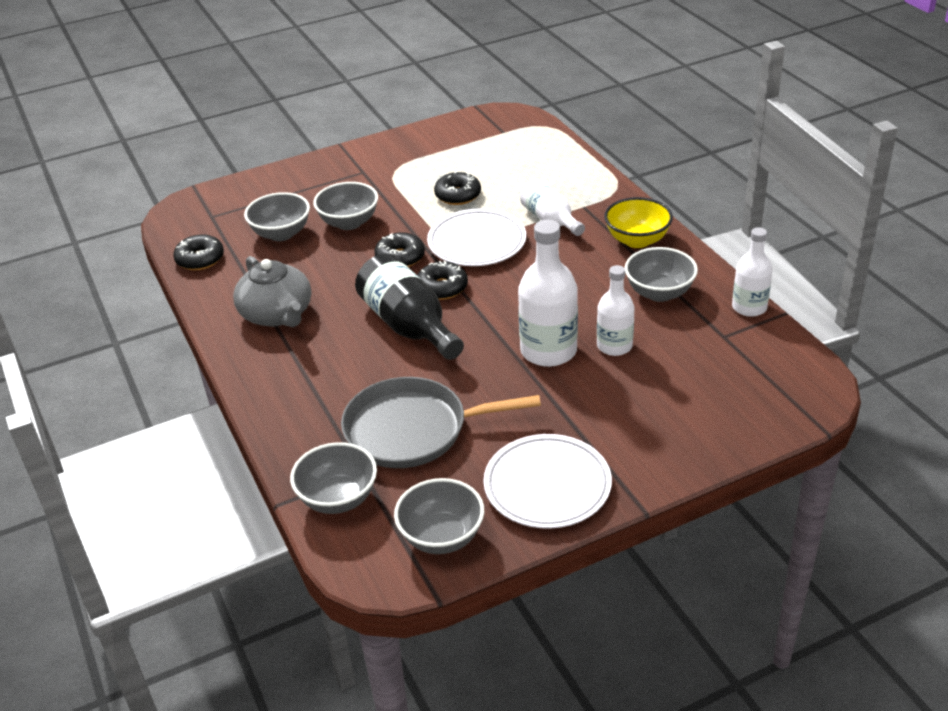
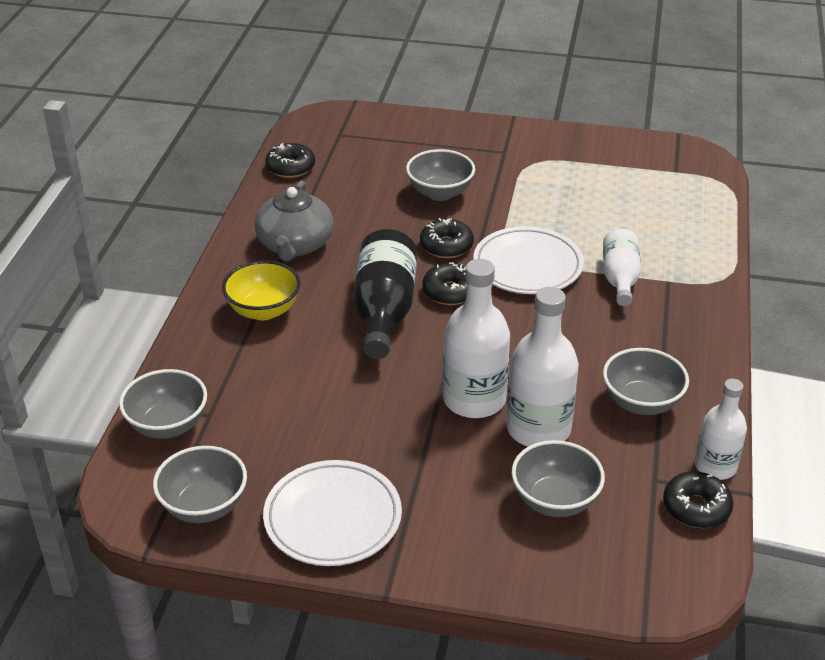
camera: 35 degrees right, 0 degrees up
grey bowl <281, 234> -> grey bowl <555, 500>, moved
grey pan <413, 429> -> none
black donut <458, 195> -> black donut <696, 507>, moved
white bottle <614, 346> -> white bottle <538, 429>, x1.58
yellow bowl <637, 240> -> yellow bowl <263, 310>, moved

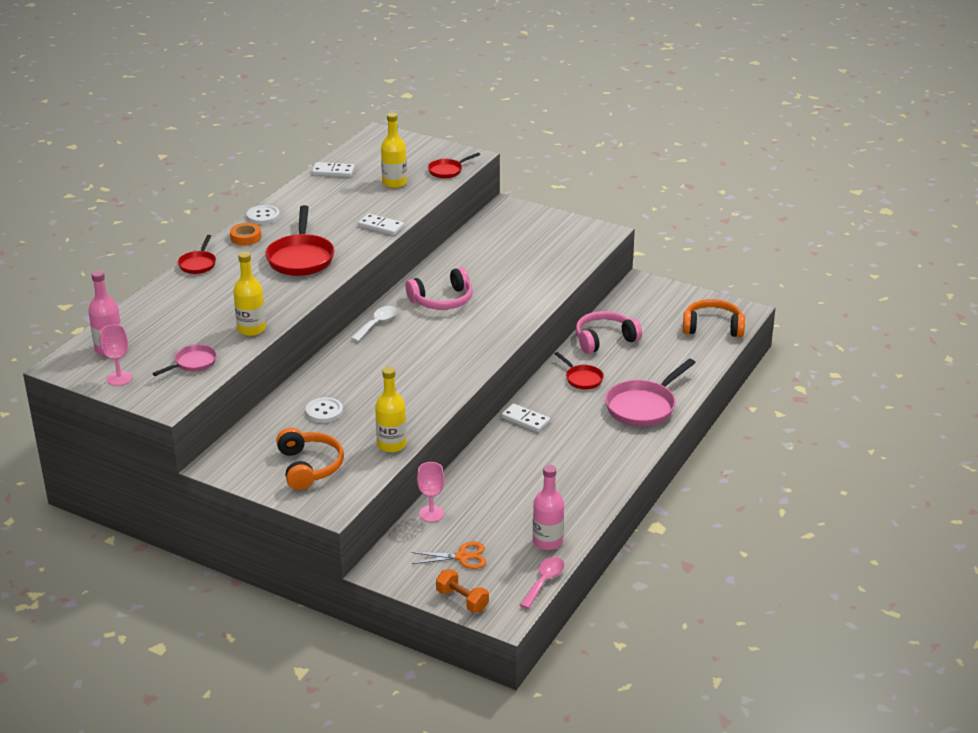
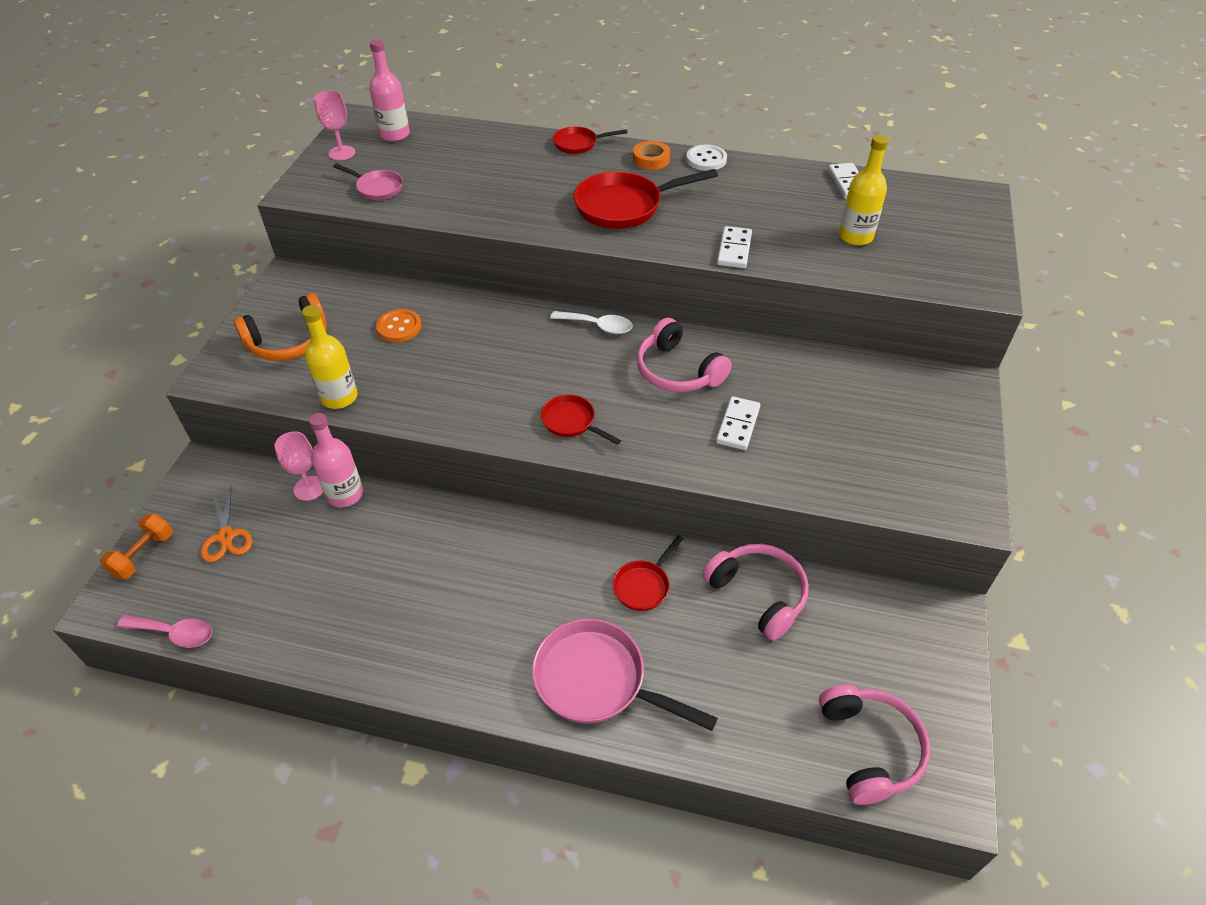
camera: 75 degrees right, 15 degrees up
yellow bottle <251, 329> -> none
white button <324, 411> -> orange button <399, 327>
red pan <447, 171> -> red pan <572, 422>, moved
white domino <525, 420> -> white domino <738, 425>, moved
pink bottle <547, 541> -> pink bottle <345, 494>, moved
orange headphones <712, 327> -> pink headphones <869, 748>

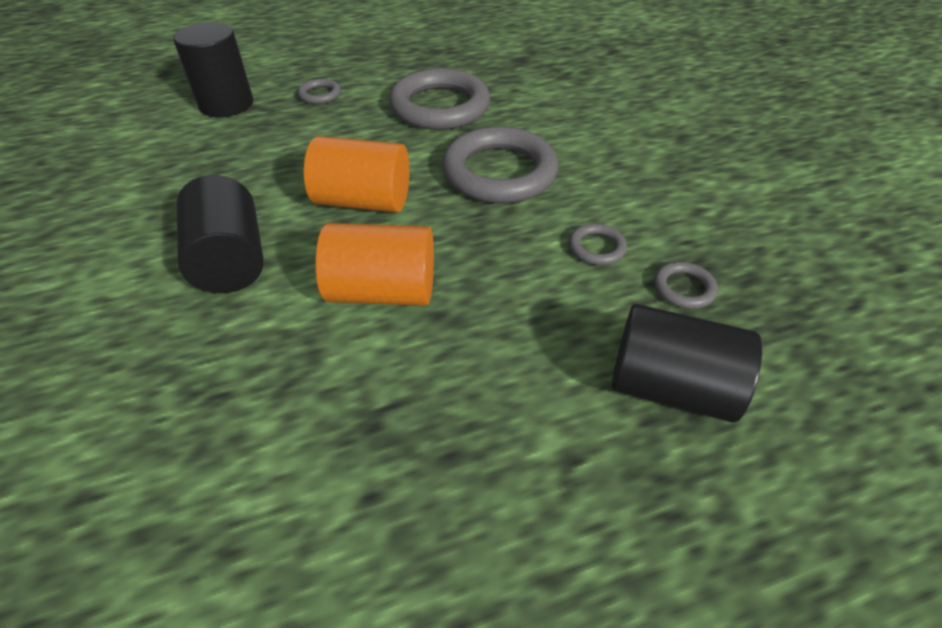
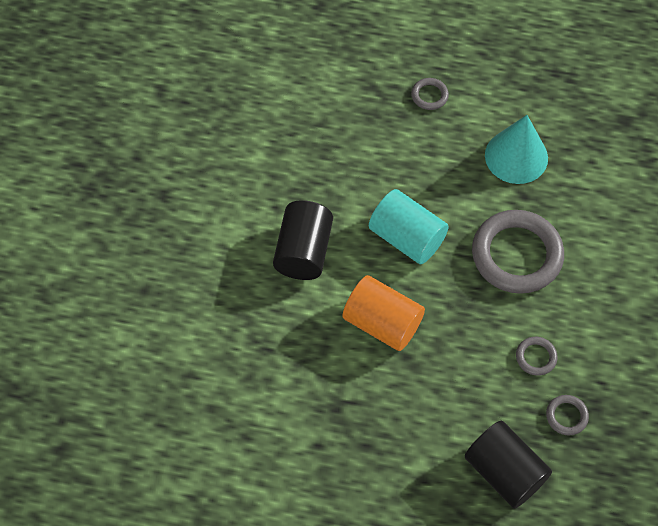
camera: 30 degrees right, 15 degrees up
black cylinder <226, 104> -> none
orange cylinder <363, 201> -> turquoise cylinder <407, 238>
grey ring <440, 106> -> turquoise cone <516, 156>

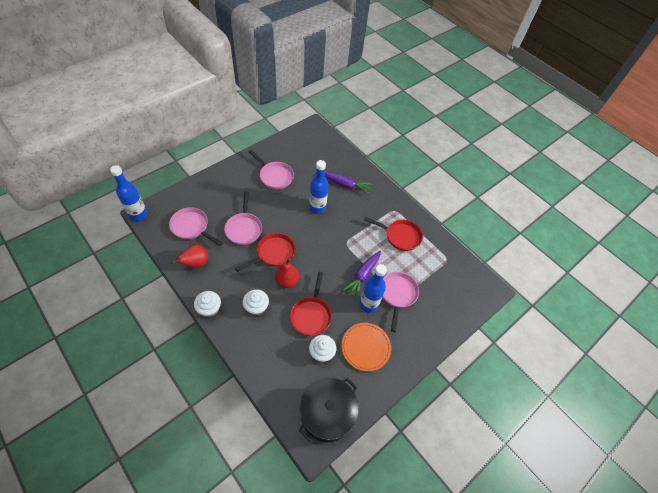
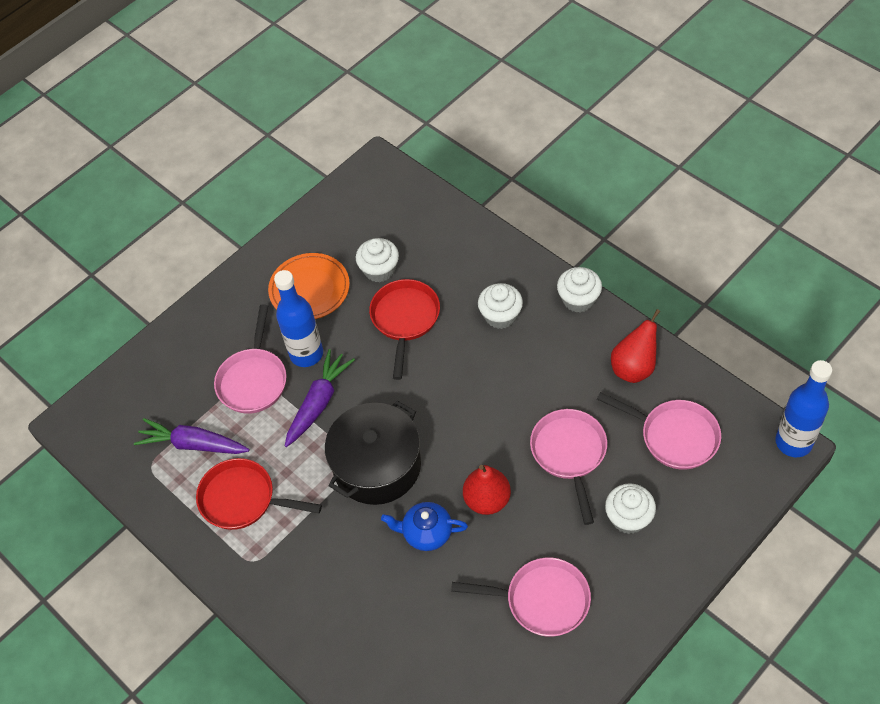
camera: 175 degrees left, 0 degrees up
red pan <273, 253> -> none
pink pan <275, 176> -> pink pan <542, 600>, 150 degrees clockwise
red pear <287, 281> -> red pear <487, 500>, moved
black pot <327, 413> -> black pot <377, 466>, moved
blue bottle <317, 208> -> blue teapot <426, 533>
purple carrot <346, 185> -> purple carrot <193, 444>, moved
none -> white cupcake <628, 518>

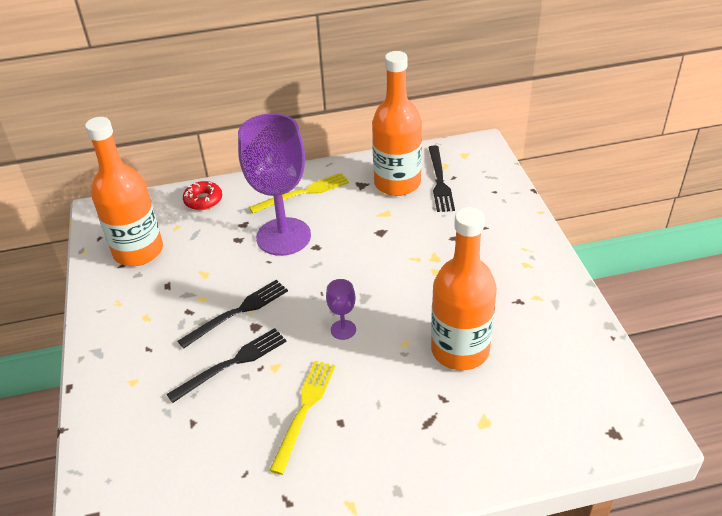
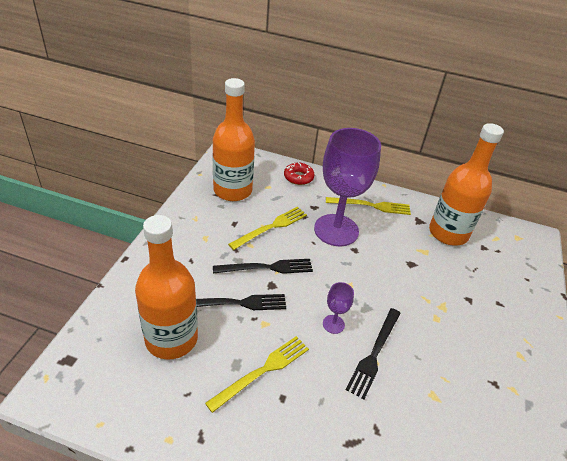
camera: 25 degrees right, 0 degrees up
black fork <439, 181> -> black fork <374, 353>, moved
orange bottle <460, 350> -> orange bottle <171, 339>, moved
none -> yellow fork <271, 227>

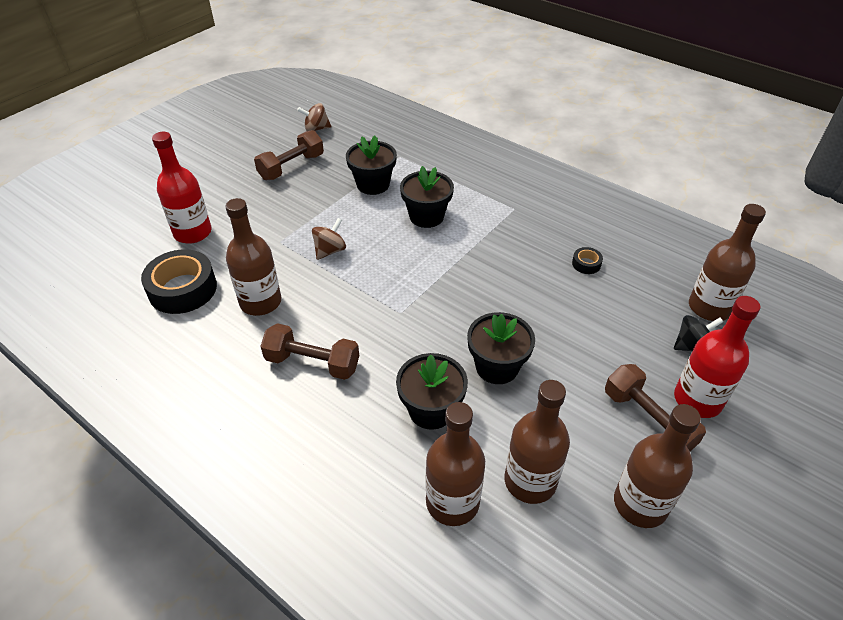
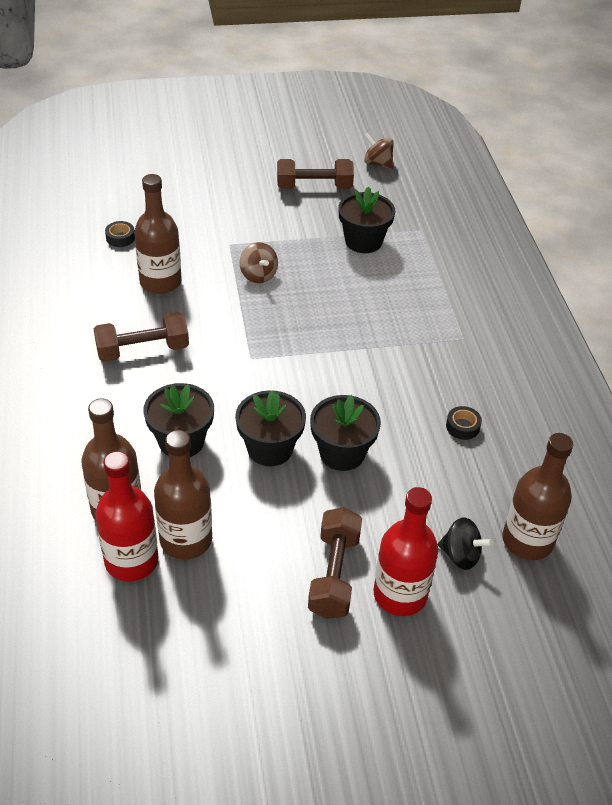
camera: 40 degrees right, 0 degrees up
black tape <183, 289> -> black tape <120, 238>, x0.44
red bottle <192, 233> -> red bottle <131, 561>, moved
brown dumbbell <312, 363> -> brown dumbbell <143, 350>, 75 degrees counterclockwise
brown spinning top <330, 251> -> brown spinning top <258, 275>, 75 degrees clockwise
black flower pot <426, 216> -> black flower pot <342, 453>, moved
brown bottle <640, 504> -> none

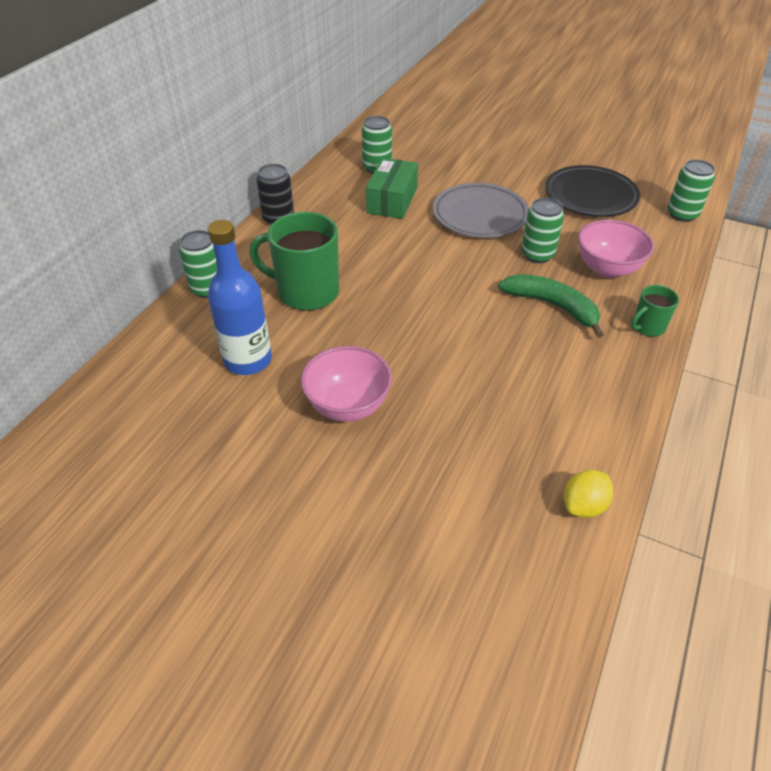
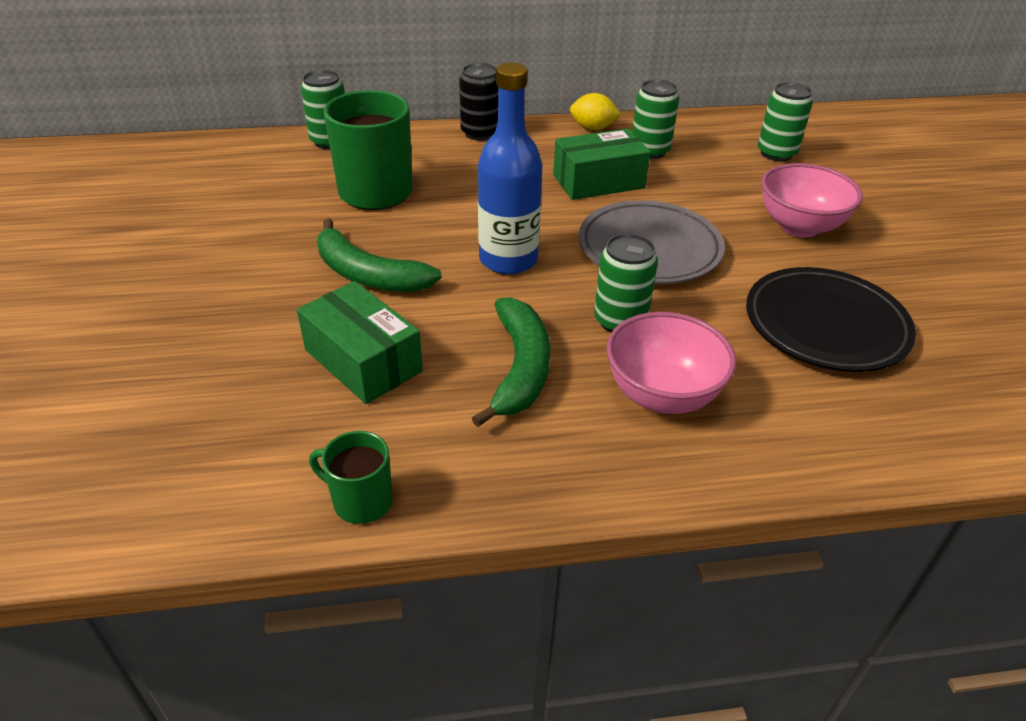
camera: 55 degrees right, 5 degrees down
blue bottle <248, 360> -> blue bottle <508, 260>, moved
pink bowl <348, 405> -> pink bowl <799, 227>, moved
yellow lemon <583, 505> -> yellow lemon <593, 128>, moved
green mug <647, 327> -> green mug <361, 500>, moved
green can <682, 214> -> green can <776, 153>, moved
none -> green box <363, 360>
none -> green banana <368, 274>

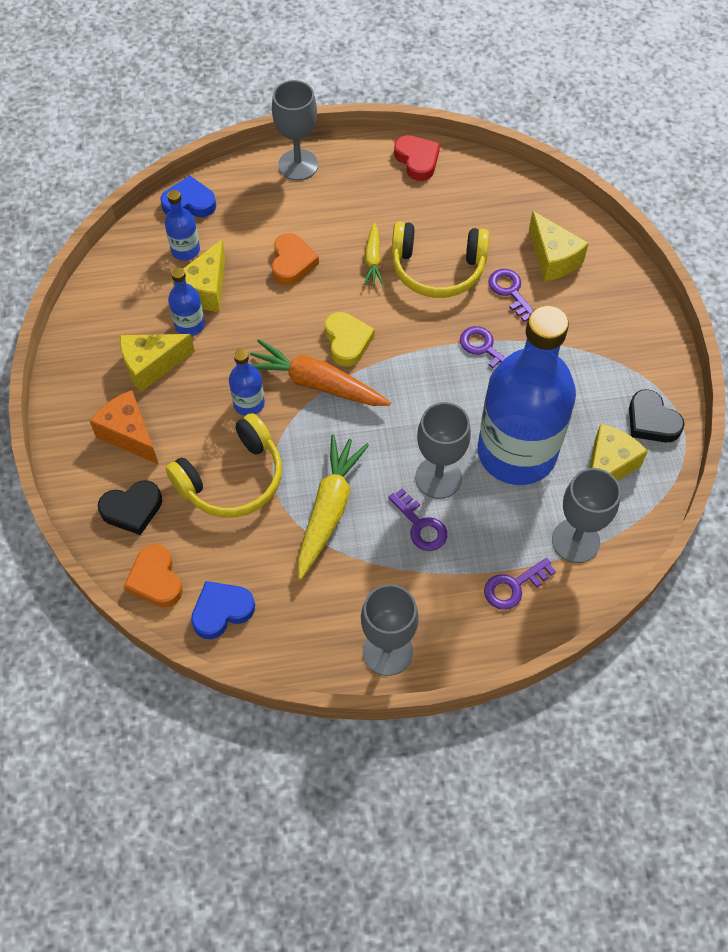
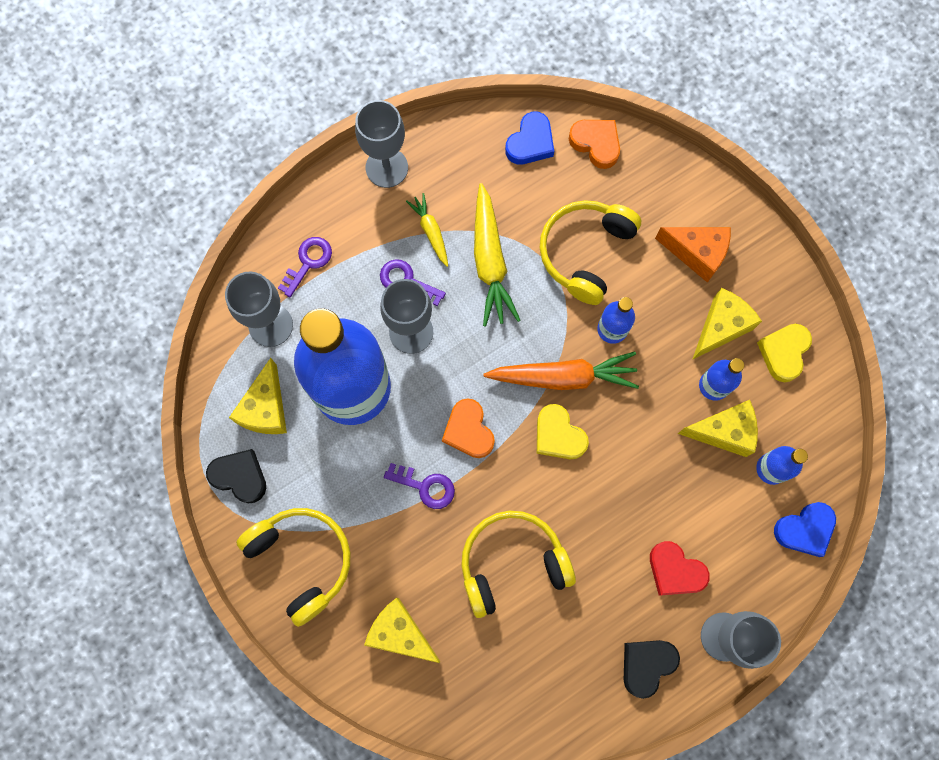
camera: 155 degrees right, 15 degrees up
black heart <132, 509> -> black heart <647, 665>, moved
yellow cheese <206, 289> -> yellow cheese <723, 432>, 90 degrees clockwise
orange heart <292, 262> -> orange heart <468, 431>, moved
yellow carrot <373, 259> -> yellow carrot <431, 231>, moved
red heart <417, 160> -> red heart <675, 571>, moved
purple key <510, 292> -> none
none -> yellow headphones <302, 560>
none -> yellow heart <783, 352>

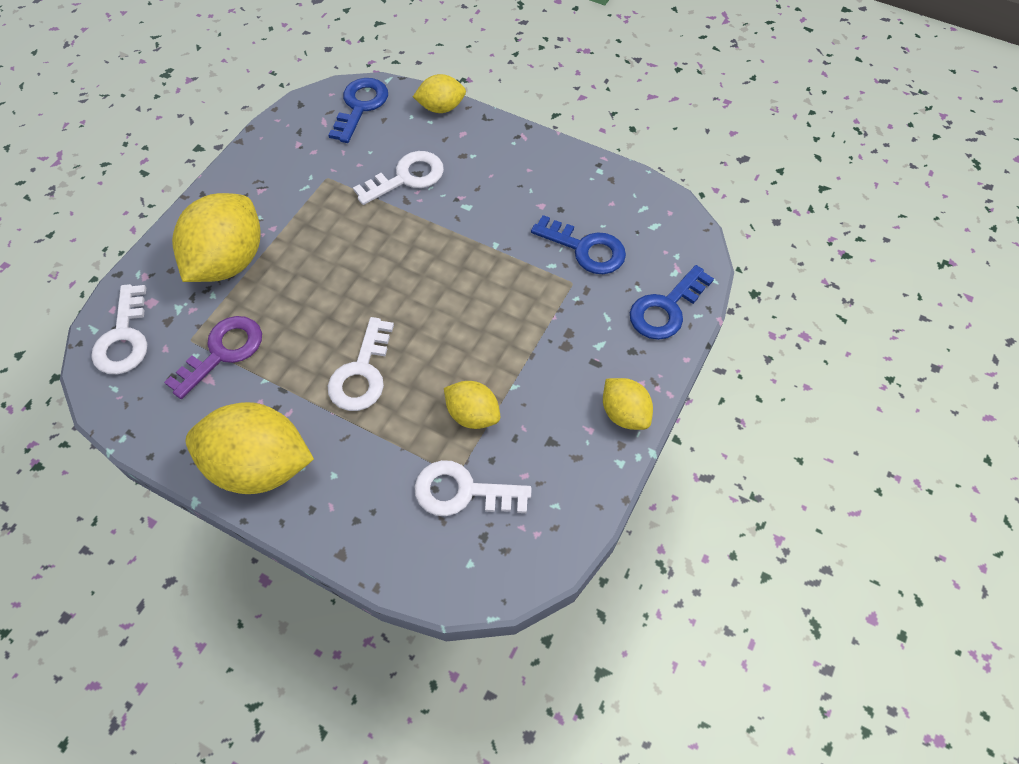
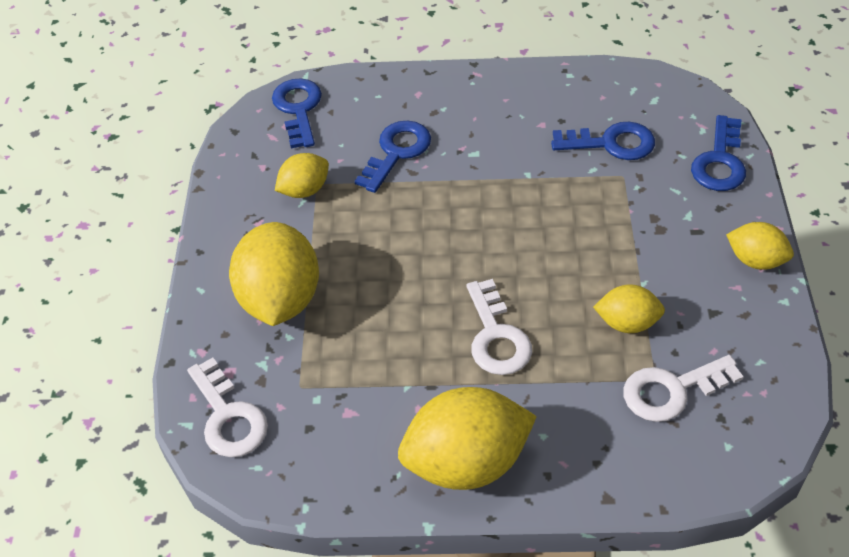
camera: 25 degrees left, 10 degrees down
purple key <223, 352> -> none
white key <407, 177> -> blue key <397, 152>
yellow lemon <441, 108> -> yellow lemon <304, 190>, moved

